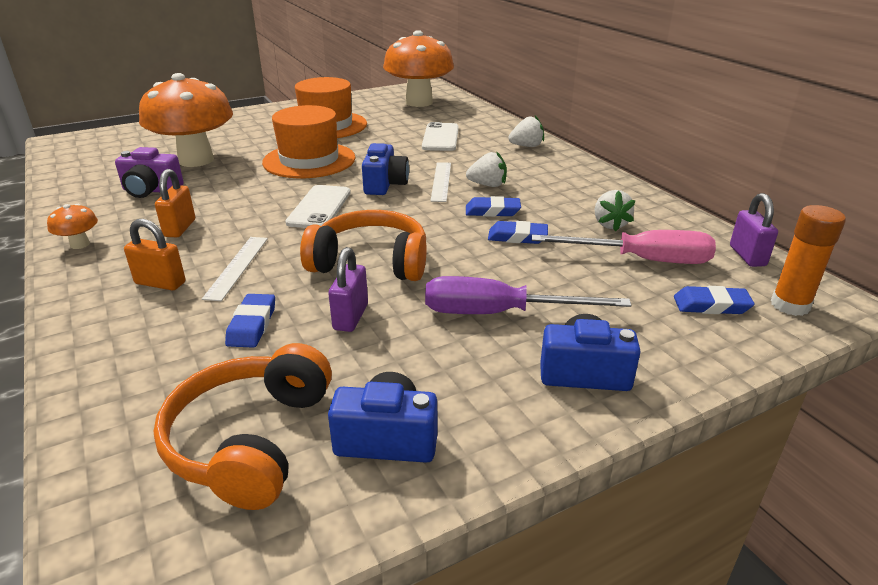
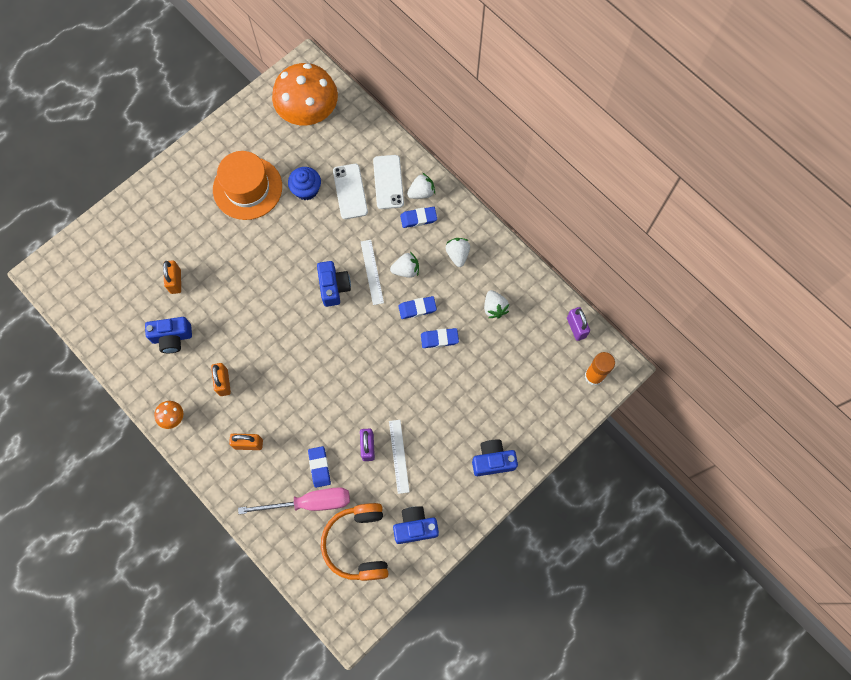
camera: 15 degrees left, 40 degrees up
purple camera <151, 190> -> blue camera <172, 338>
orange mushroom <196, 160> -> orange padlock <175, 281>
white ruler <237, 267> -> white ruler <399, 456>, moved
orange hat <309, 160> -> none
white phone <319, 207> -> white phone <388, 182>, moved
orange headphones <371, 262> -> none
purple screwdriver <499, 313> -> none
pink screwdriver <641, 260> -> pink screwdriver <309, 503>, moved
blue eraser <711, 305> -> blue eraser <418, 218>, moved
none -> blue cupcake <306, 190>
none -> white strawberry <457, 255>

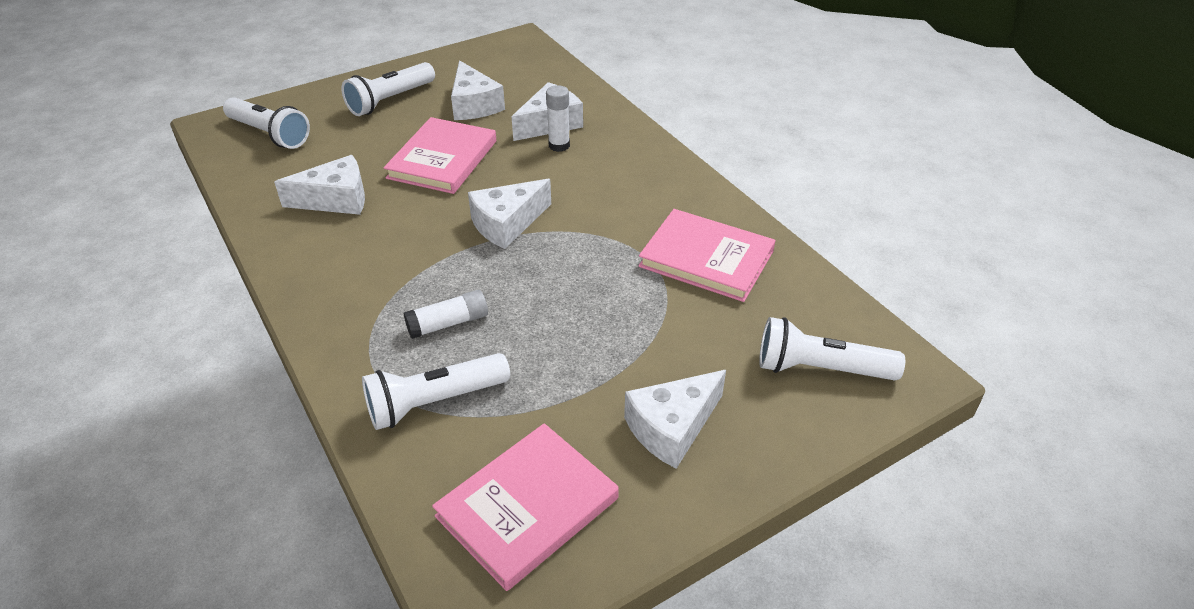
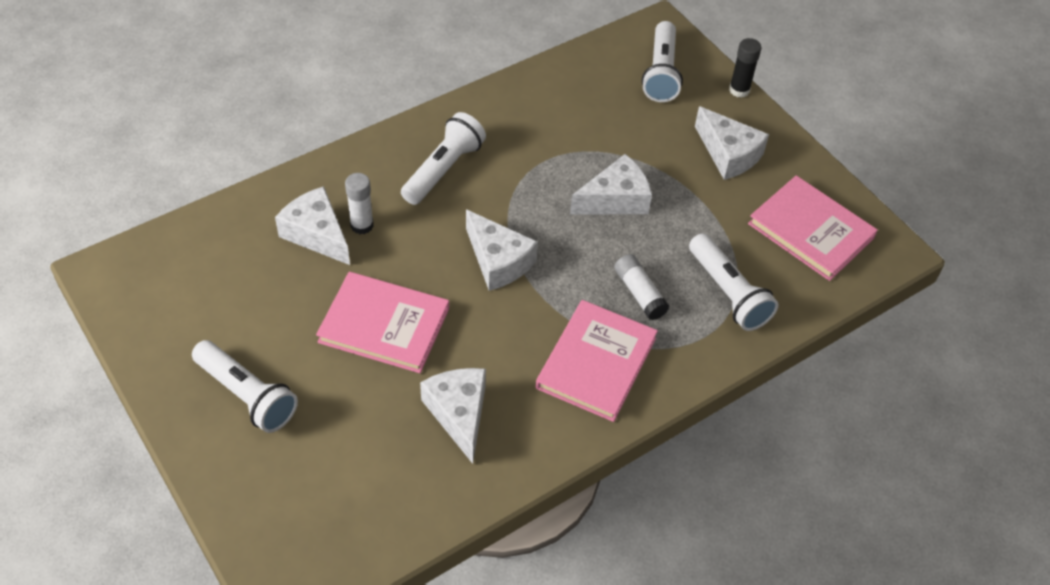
camera: 95 degrees left, 10 degrees up
white flashlight <269, 134> -> white flashlight <444, 169>, moved
white cheese <474, 105> -> white cheese <615, 199>, moved
pink book <706, 259> -> pink book <596, 363>, moved
none -> black glue stick <739, 90>

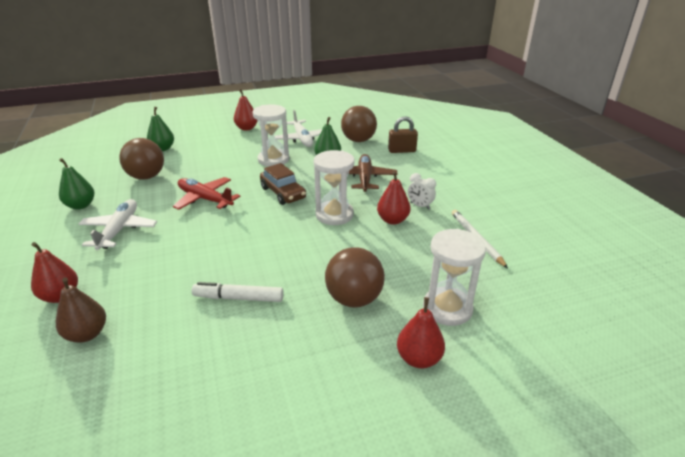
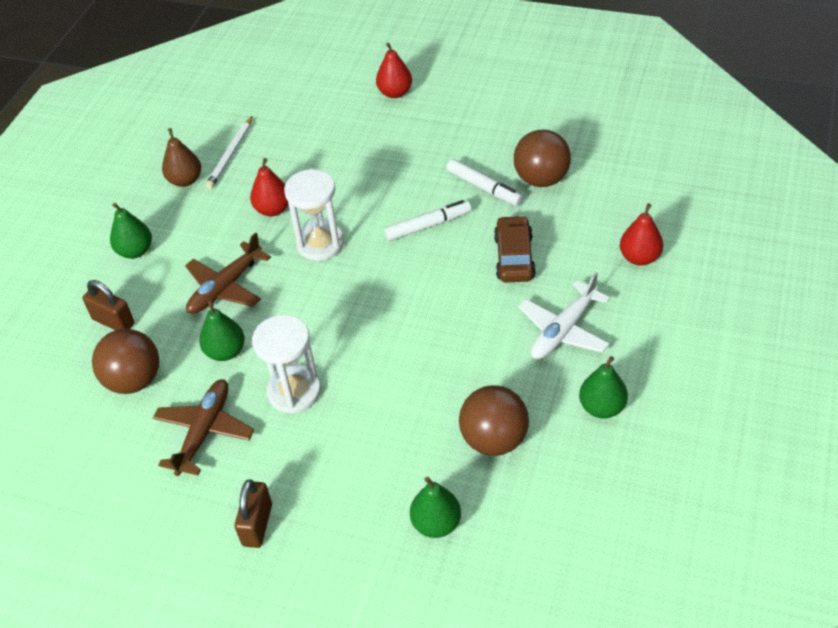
camera: 140 degrees left, 15 degrees up
brown pear <87, 334> -> brown pear <185, 180>, moved
red plane <205, 199> -> none
red pear <246, 128> -> brown padlock <257, 525>
brown car <283, 193> -> brown car <514, 257>, moved
white plane <302, 139> -> brown plane <204, 432>
brown ball <354, 299> -> brown ball <541, 179>, moved
white clock <420, 206> -> none
white hourglass <447, 308> -> none
none -> green pear <135, 251>
none -> white marker <428, 225>

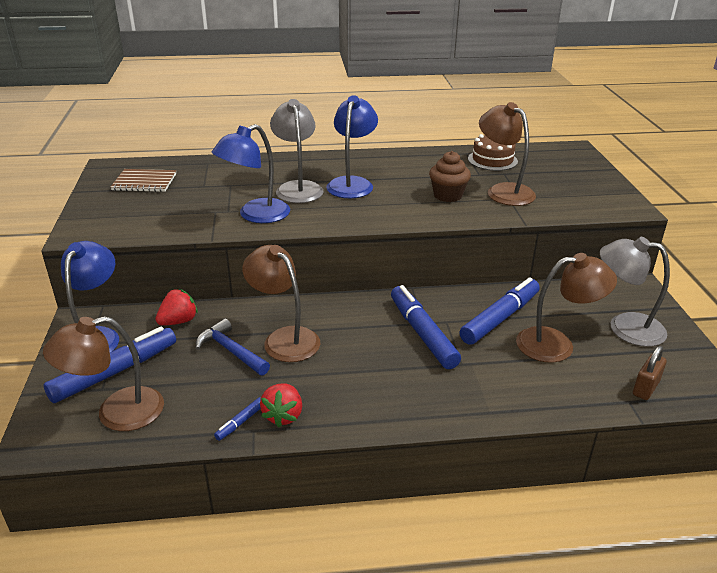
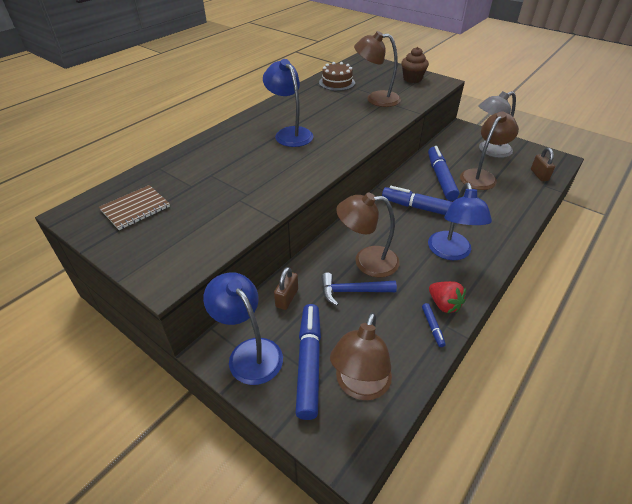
camera: 45 degrees left, 10 degrees up
red strawberry <178, 321> -> brown padlock <287, 298>
blue lamp <255, 215> -> blue lamp <451, 252>, moved
grey lamp <298, 188> -> none
brown cupcake <448, 195> -> brown cupcake <412, 79>, moved

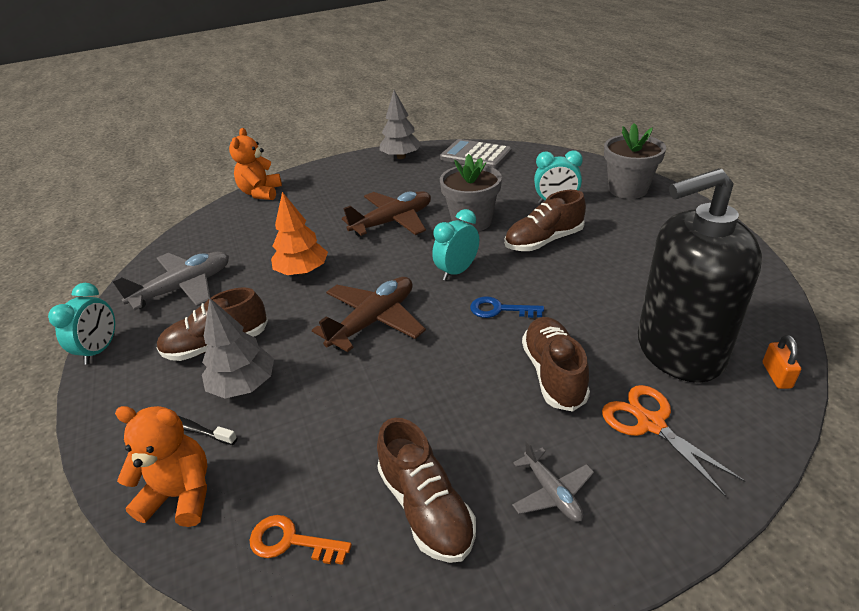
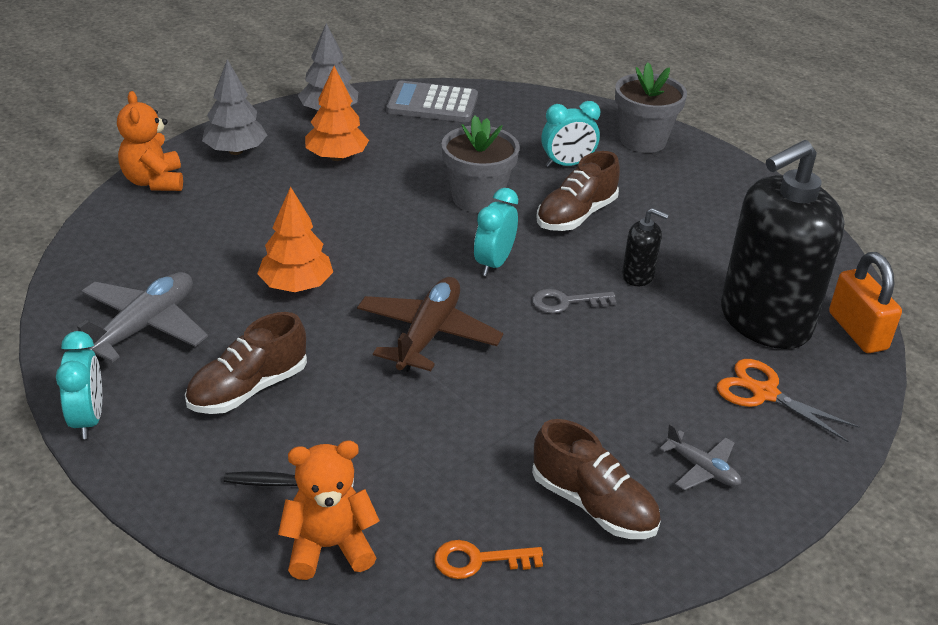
camera: 25 degrees left, 0 degrees up
grey tree <243, 385> -> grey tree <235, 151>, moved
brown plane <393, 222> -> none
blue key <499, 309> -> grey key <565, 302>
brown shoe <553, 374> -> none
orange padlock <776, 375> -> orange padlock <857, 331>, x1.86
none -> orange tree <336, 157>
none -> black soap dispenser <638, 276>

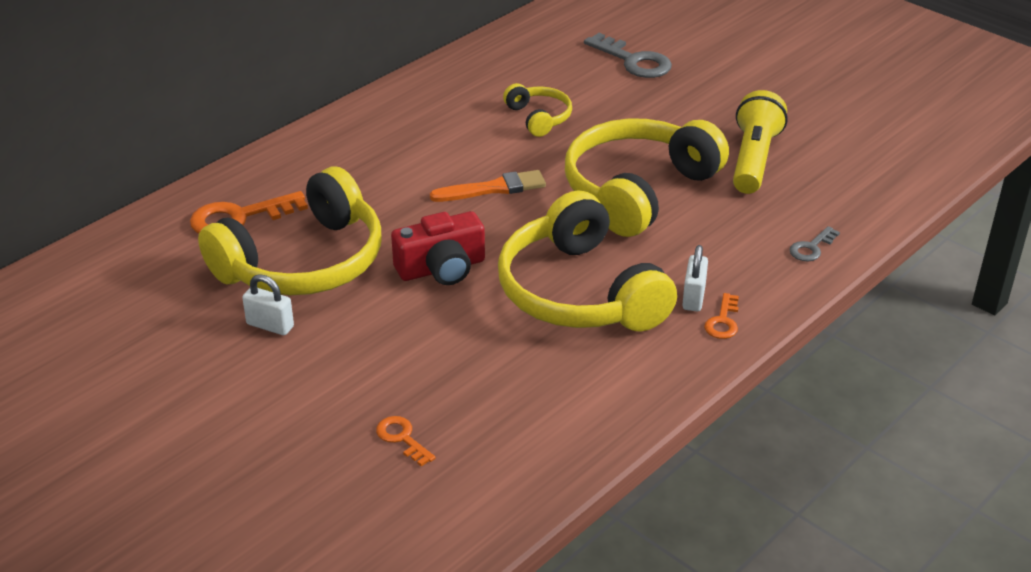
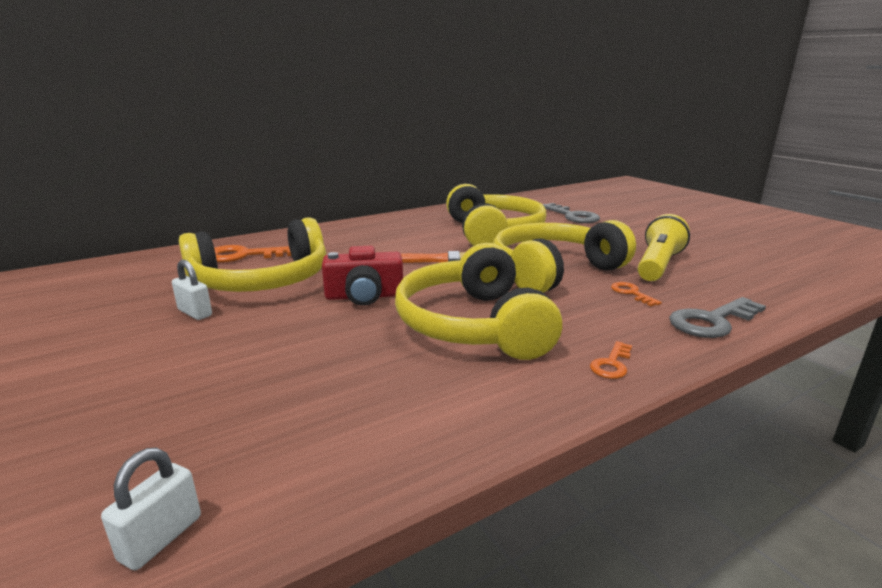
camera: 15 degrees right, 15 degrees down
orange key <402, 438> -> orange key <631, 293>, moved
yellow headphones <539, 118> -> yellow headphones <493, 232>, x2.11
white padlock <693, 297> -> white padlock <161, 538>, moved
grey key <811, 248> -> grey key <712, 321>, x1.84

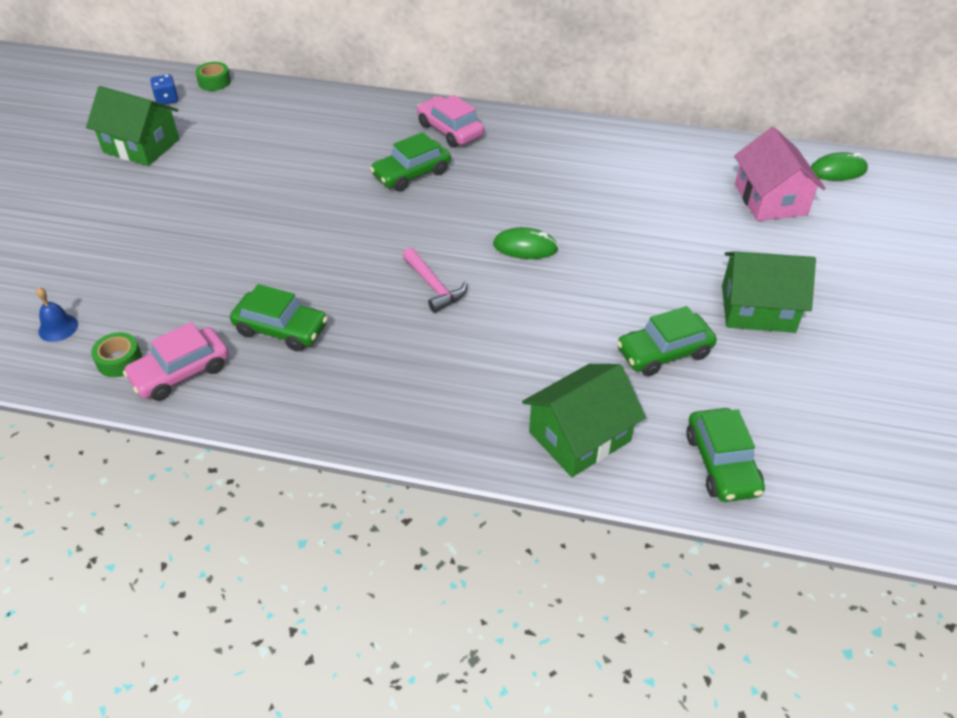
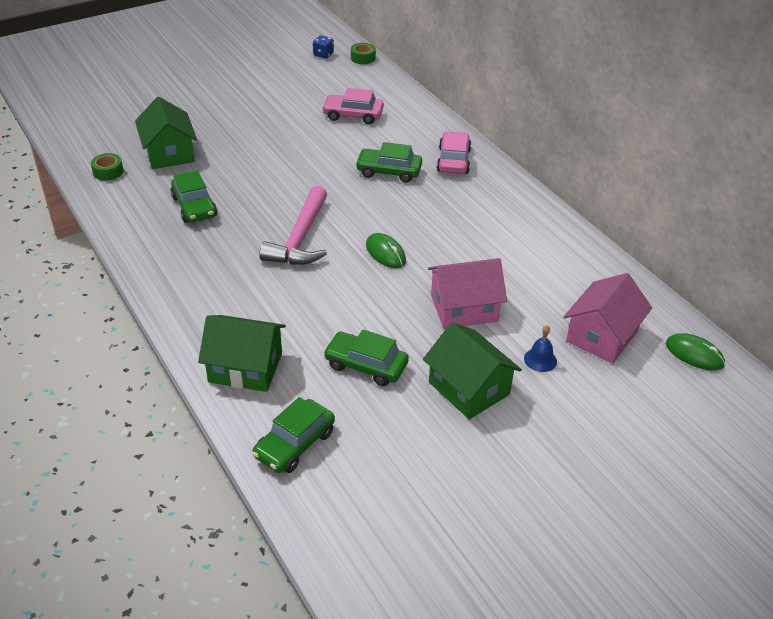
camera: 45 degrees right, 5 degrees down
blue bell <58, 328> -> blue bell <540, 360>, moved
green house <141, 146> -> green house <169, 153>, moved
pink car <181, 372> -> pink car <353, 115>, moved
pink hammer <434, 286> -> pink hammer <300, 239>, x1.67
none -> pink house <464, 308>

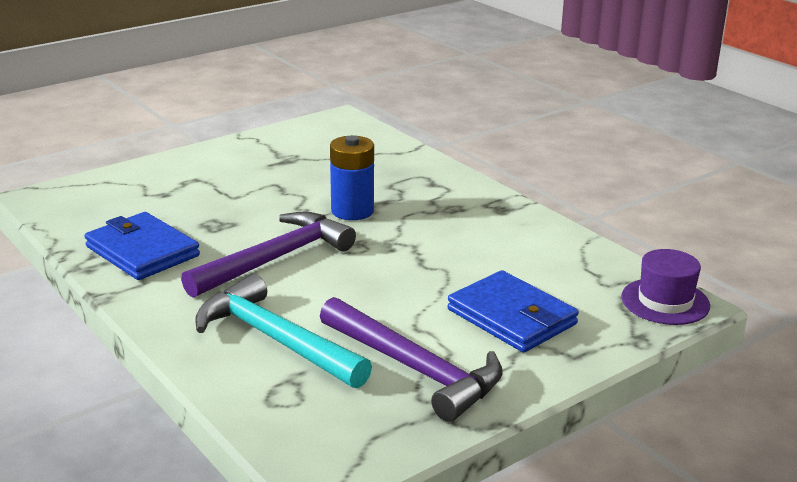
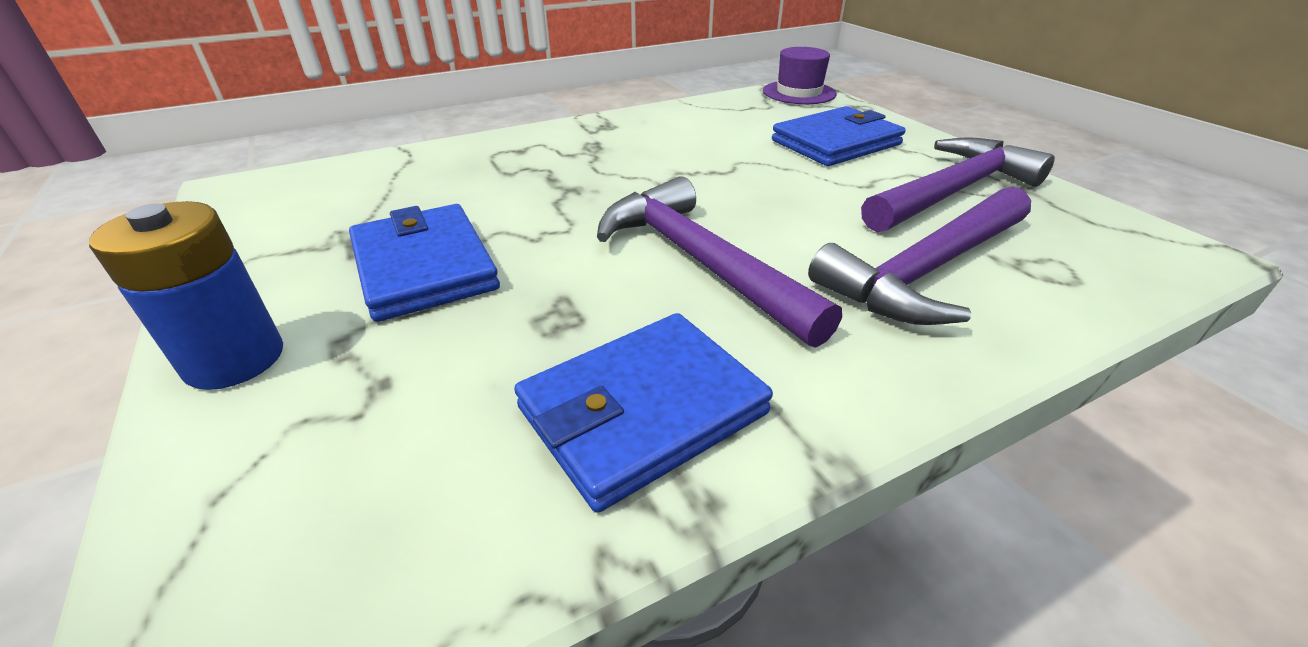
camera: 80 degrees left, 10 degrees up
turquoise hammer <275, 340> -> purple hammer <927, 270>
blue battery <352, 211> -> blue battery <234, 359>, moved
none -> blue wallet <424, 267>

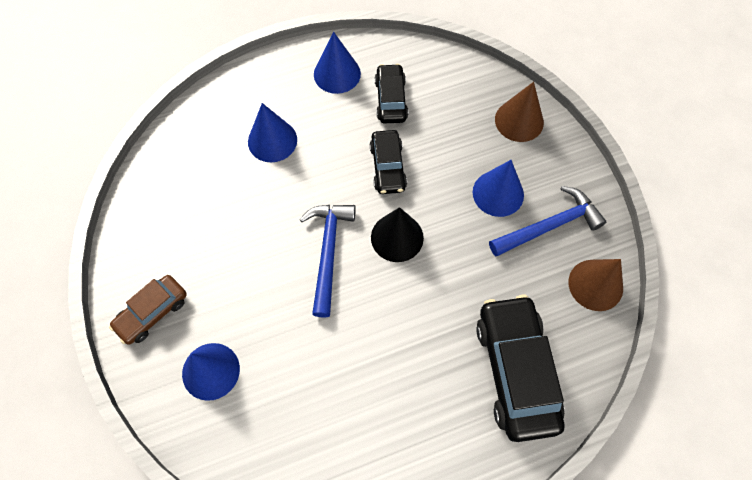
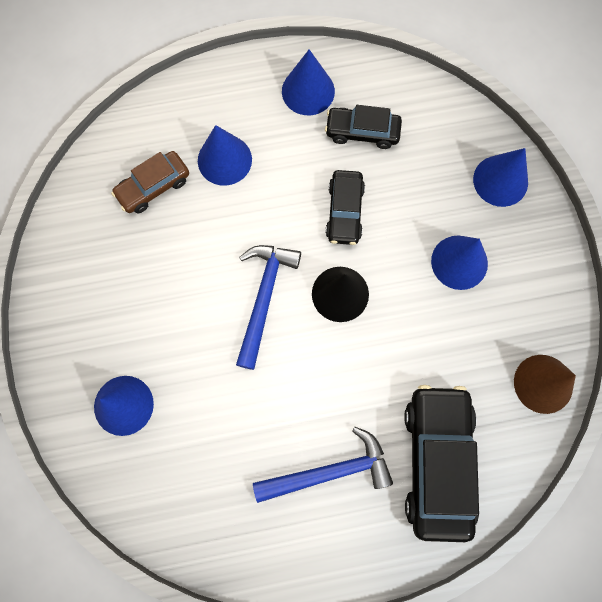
camera: 10 degrees right, 10 degrees up
brown car <152, 313> -> brown car <153, 187>, moved
black car <390, 99> -> black car <362, 132>, 90 degrees counterclockwise
blue hammer <549, 226> -> blue hammer <330, 471>, moved
brown cone <519, 121> -> blue cone <500, 180>

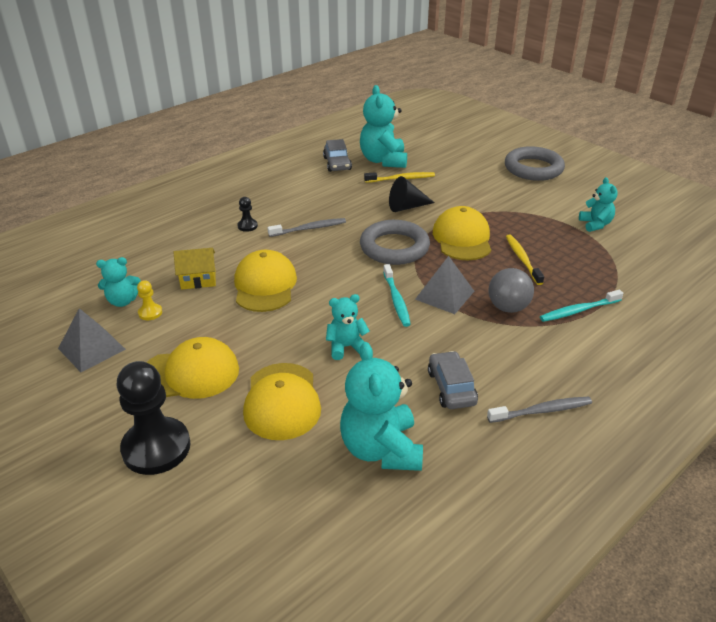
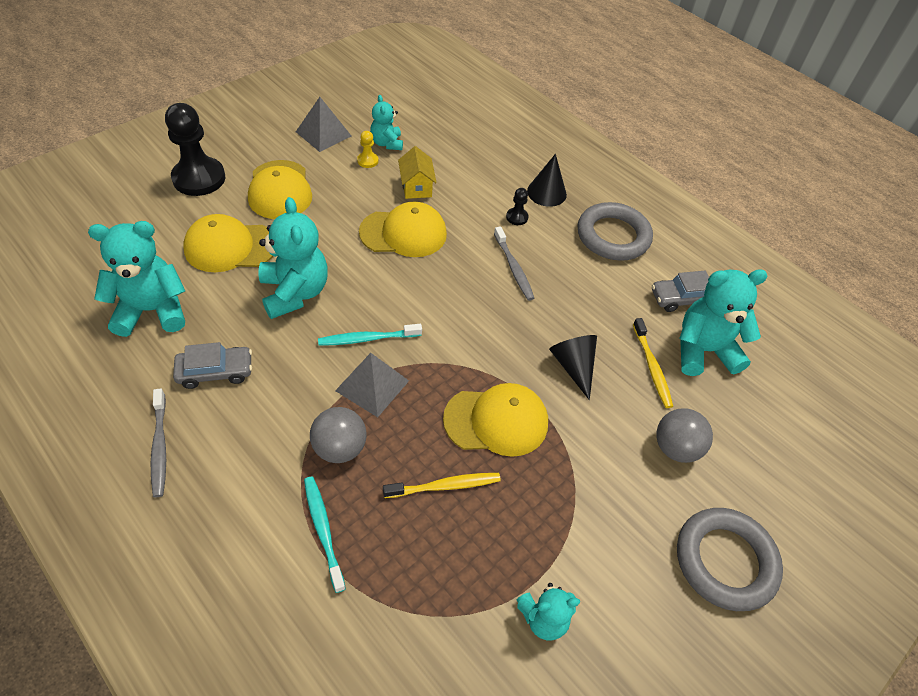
camera: 85 degrees right, 15 degrees up
turquoise teddy bear <346, 347> -> turquoise teddy bear <295, 293>, x1.76
grey ring <394, 247> -> grey ring <613, 236>, moved
none -> black cone <546, 192>
none -> grey ball <675, 448>

